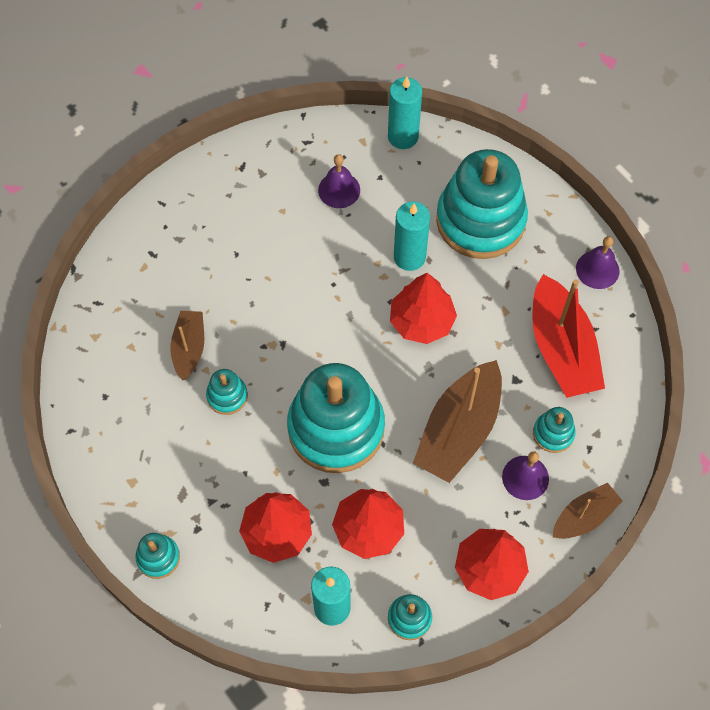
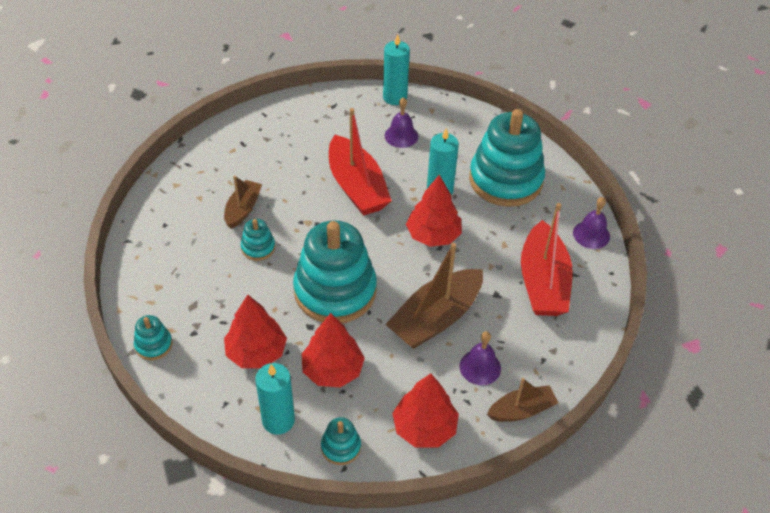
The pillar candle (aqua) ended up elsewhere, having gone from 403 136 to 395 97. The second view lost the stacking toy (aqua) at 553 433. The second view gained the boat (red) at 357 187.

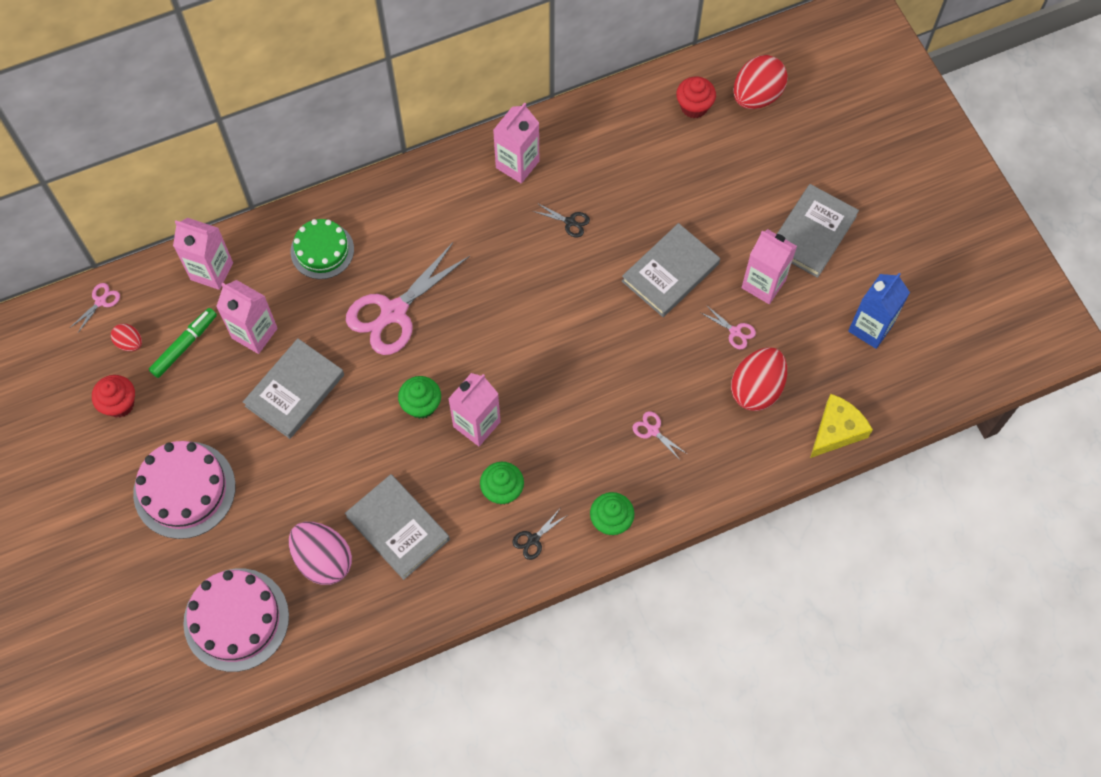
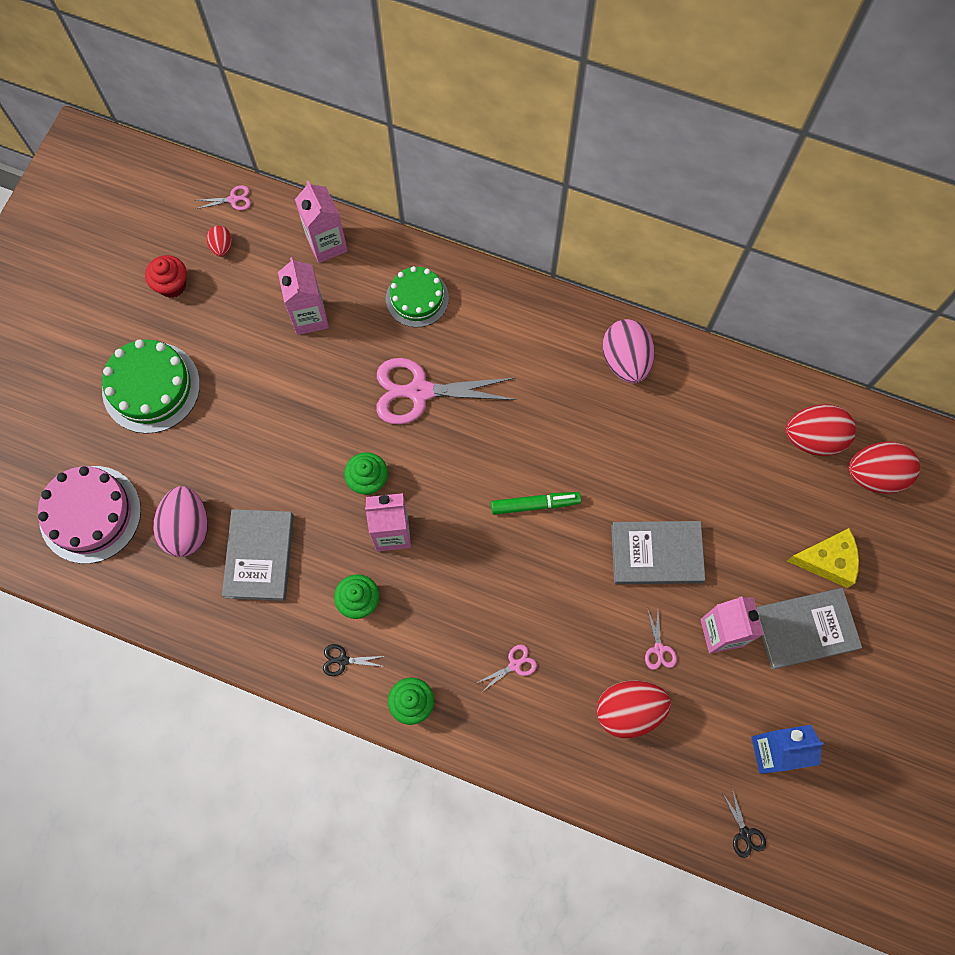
What was the layer cake (rosy) at 184 489 turned into the layer cake (emerald) at 151 387. The marker pen (emerald) ended up elsewhere, having gone from 184 345 to 535 505. The second view lost the book (ash-grey) at 294 390. Where the milk carton (rosy) stood at 517 164, the egg (rosy) came to stand at 625 361. The shears (ebony) ended up elsewhere, having gone from 570 222 to 745 833. The shears (rosy) at 653 431 ended up facing another way, 60 degrees clockwise from before. Where the cupcake (red) stood at 694 107, the egg (red) came to stand at 813 438. The cheese wedge (bright yellow) ended up elsewhere, having gone from 836 430 to 827 560.

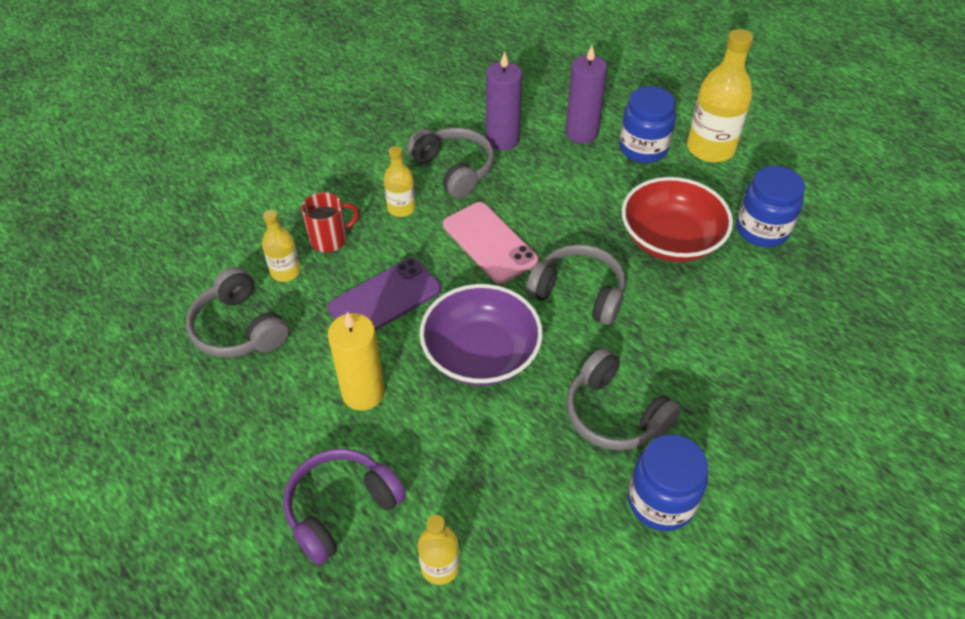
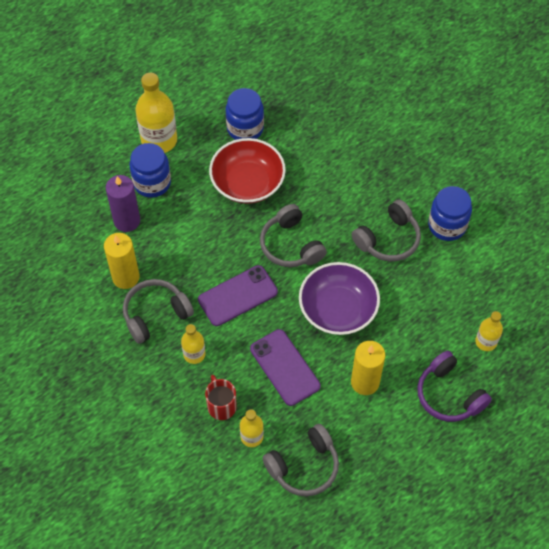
What was the mobile phone (rosy) at 489 242 turned into the mobile phone (violet) at 237 296. What was the pillar candle (violet) at 502 139 turned into the pillar candle (bright yellow) at 126 277. The over-ear headphones (ash-grey) at 578 293 ended up facing another way, 60 degrees counterclockwise from before.

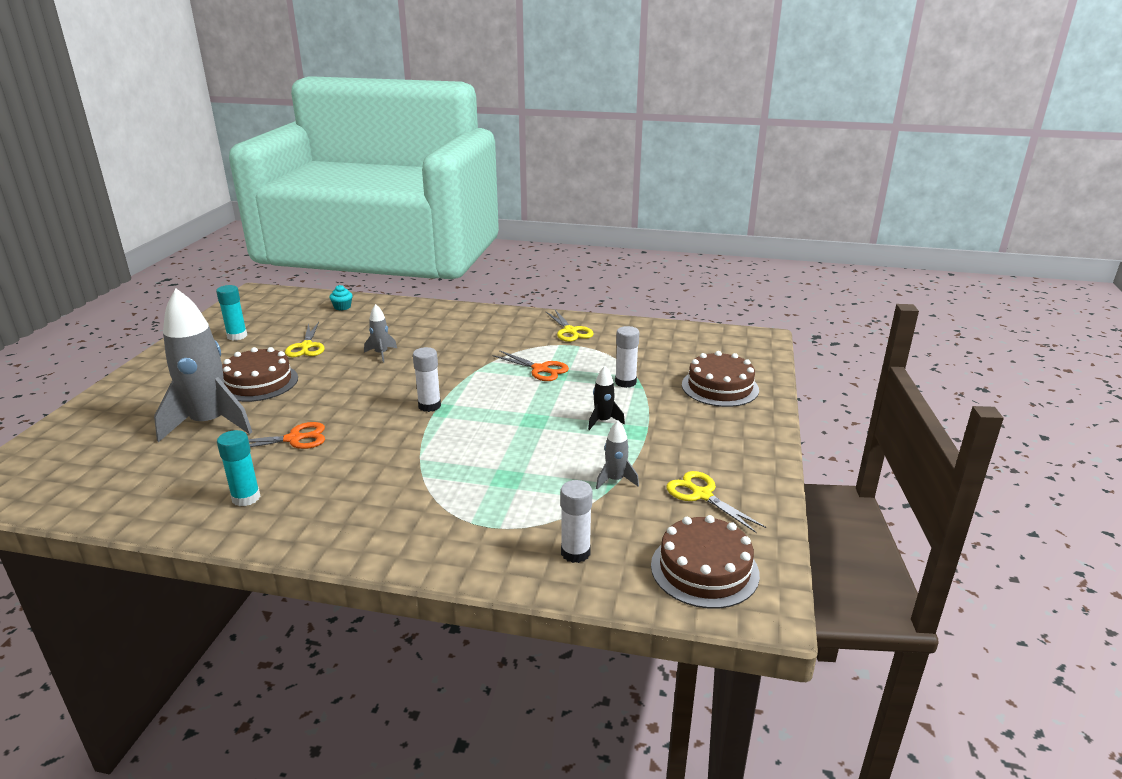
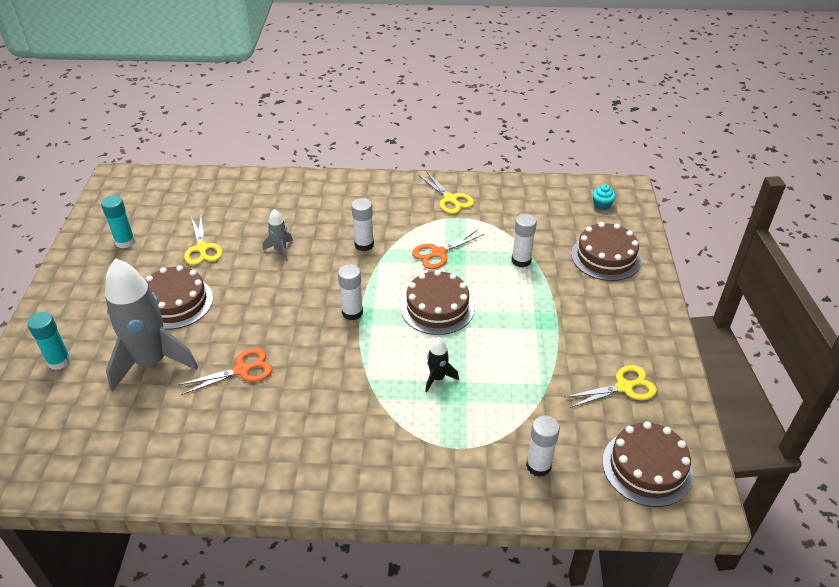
The stick of glue (aqua) ended up elsewhere, having gone from 246 498 to 59 361. The cupcake (aqua) ended up elsewhere, having gone from 342 307 to 602 205. The shears (bright orange) at 540 369 ended up facing another way, 120 degrees clockwise from before. The toy rocket (ebony) ended up elsewhere, having gone from 603 421 to 437 378. The second view lost the toy rocket (ash-grey) at 615 480. The shears (bright yellow) at 702 495 ended up facing another way, 120 degrees clockwise from before. The second view gained the stick of glue (snow-white) at 364 244. The second view gained the layer cake (russet) at 437 307.

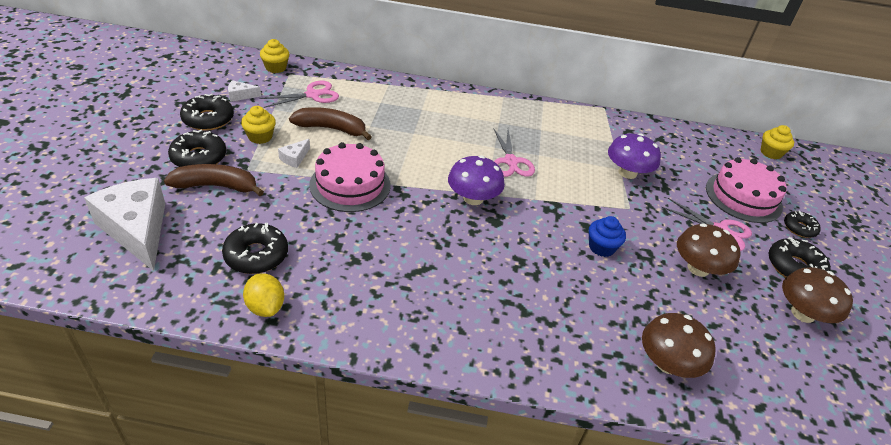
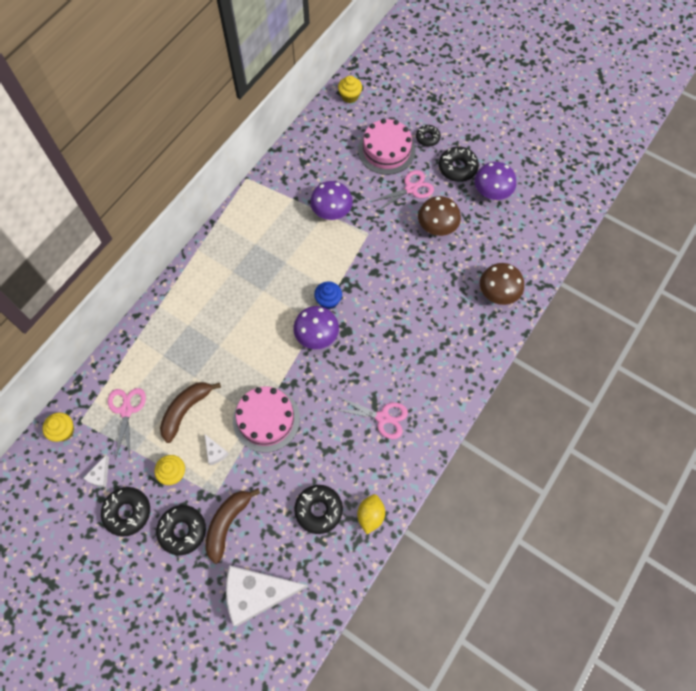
The citrus fruit (bright yellow) at 265 307 ended up facing another way, 75 degrees counterclockwise from before. The shears (rosy) ended up elsewhere, having gone from 511 161 to 383 417. The cupcake (cobalt) ended up elsewhere, having gone from 601 247 to 328 300. What was the toadstool (russet) at 803 313 turned into the toadstool (violet) at 492 191.

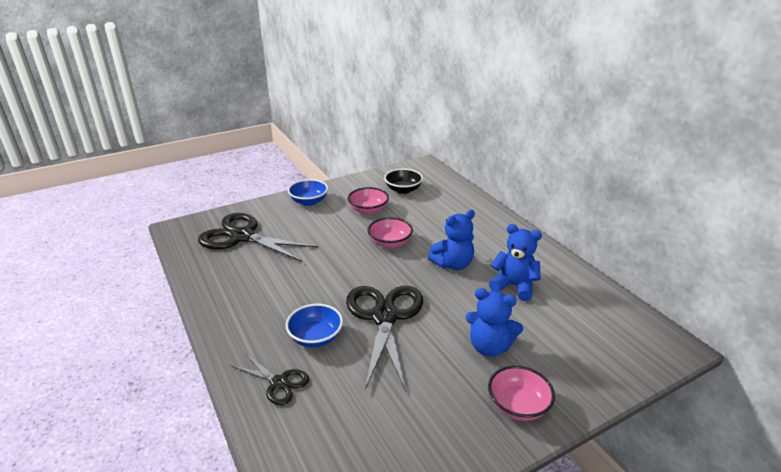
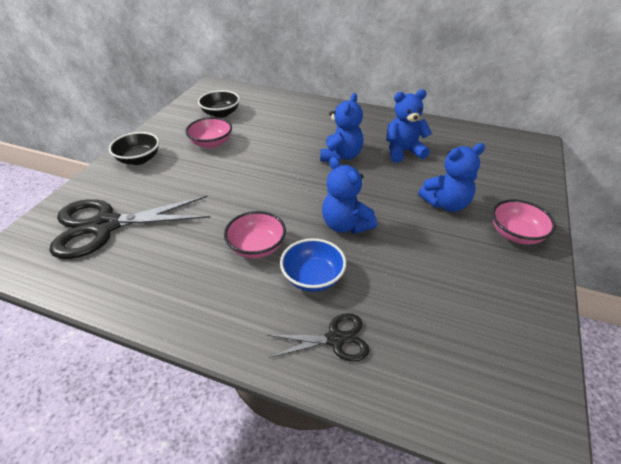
What was the deep dish (cobalt) at 309 201 turned into the deep dish (ebony) at 139 159. Where the shears (ebony) stood at 384 316, the teddy (cobalt) came to stand at 345 225. The deep dish (rosy) ended up elsewhere, having gone from 390 243 to 257 247.

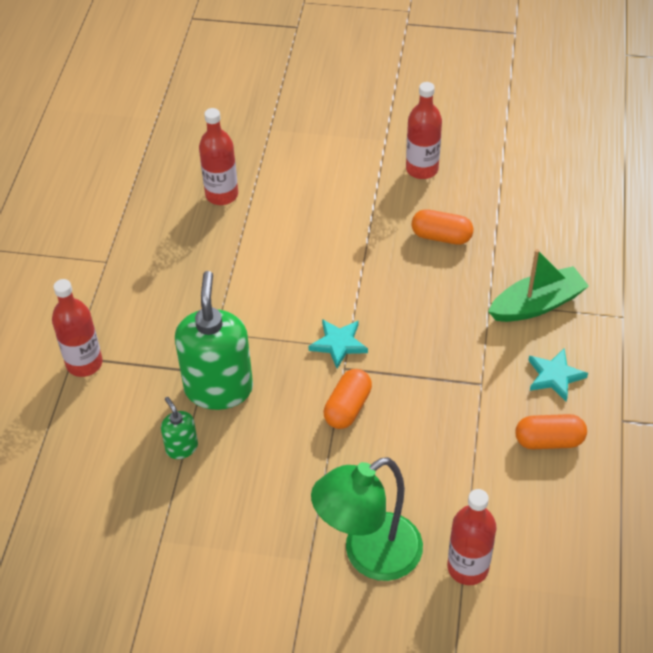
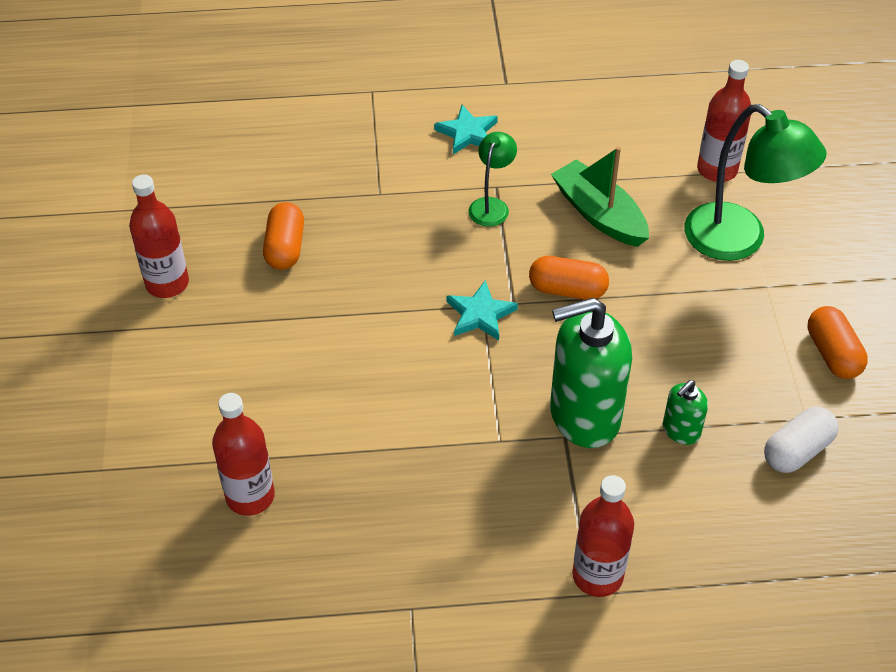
The boat (emerald) ended up elsewhere, having gone from 537 304 to 599 214. The pill shape (bright orange) ended up elsewhere, having gone from 549 441 to 832 354. The second view gained the reading lamp (emerald) at 491 205. The second view gained the pill shape (snow-white) at 797 451.

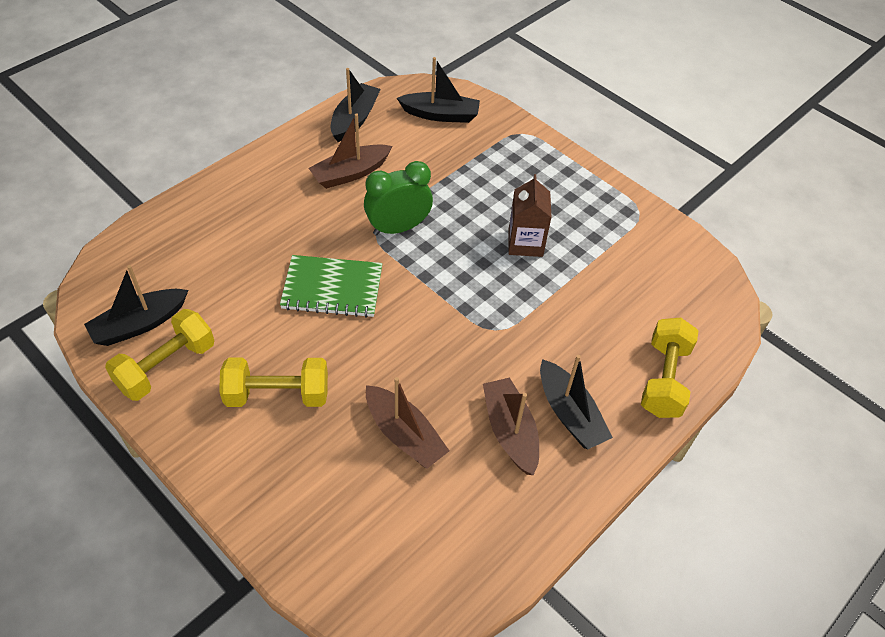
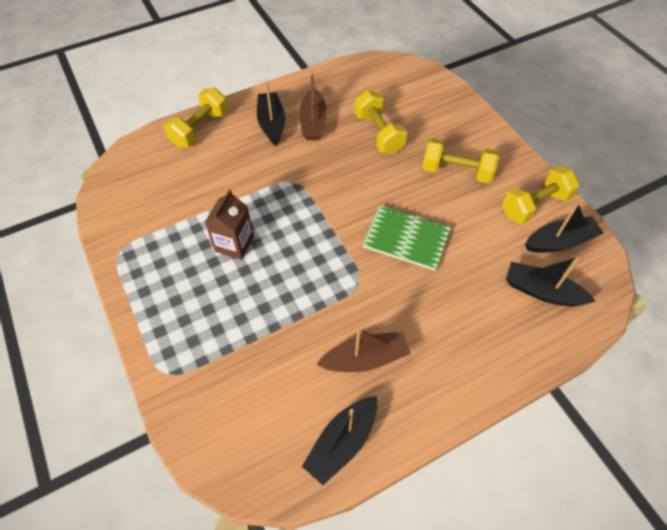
The second view lost the alarm clock (emerald) at 398 228. Where the boat (russet) stood at 404 435, the dumbbell (bright yellow) came to stand at 378 133. The boat (ebony) ended up elsewhere, having gone from 440 115 to 542 291.

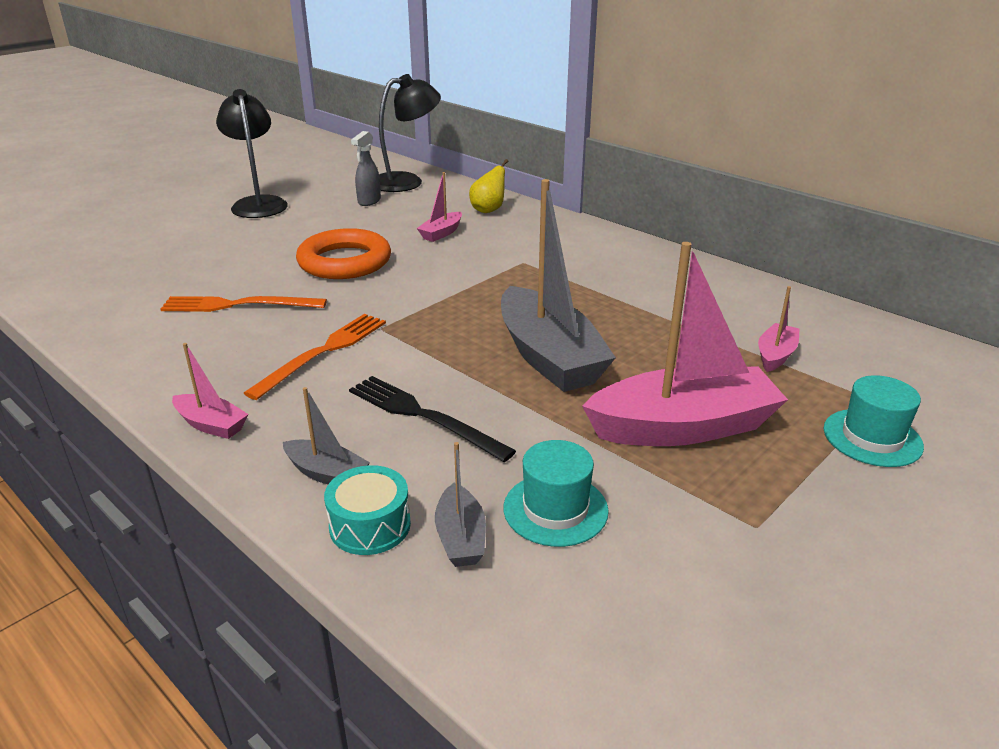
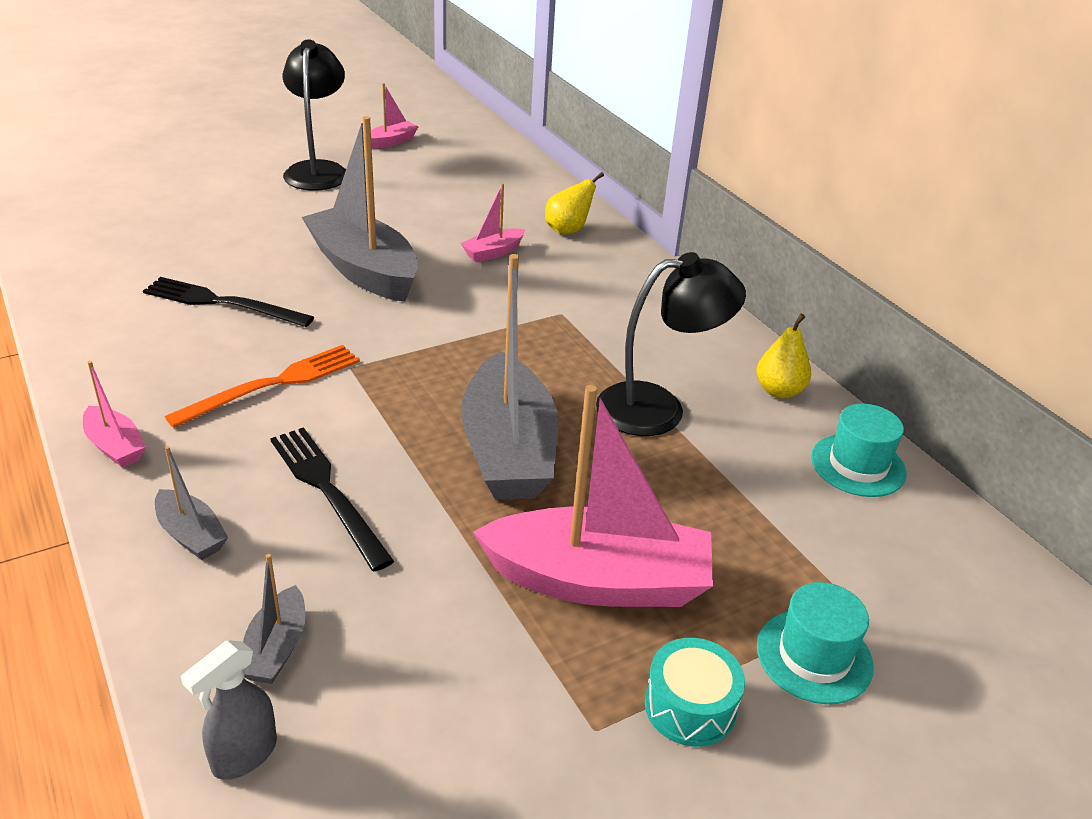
What was the table fork (bright orange) at 238 305 turned into the table fork (ebony) at 222 303. Where the ring (bright orange) stood at 344 262, the boat (ash-grey) came to stand at 364 270. The snare drum (aqua) ended up elsewhere, having gone from 370 525 to 690 706. The spray cleaner (ash-grey) ended up elsewhere, having gone from 369 201 to 243 755. The reading lamp (ebony) ended up elsewhere, having gone from 407 181 to 658 408. The top hat (aqua) ended up elsewhere, having gone from 555 509 to 858 465. The boat (rosy) ended up elsewhere, having gone from 775 355 to 391 142. The second view gained the pear (bright yellow) at 779 391.

